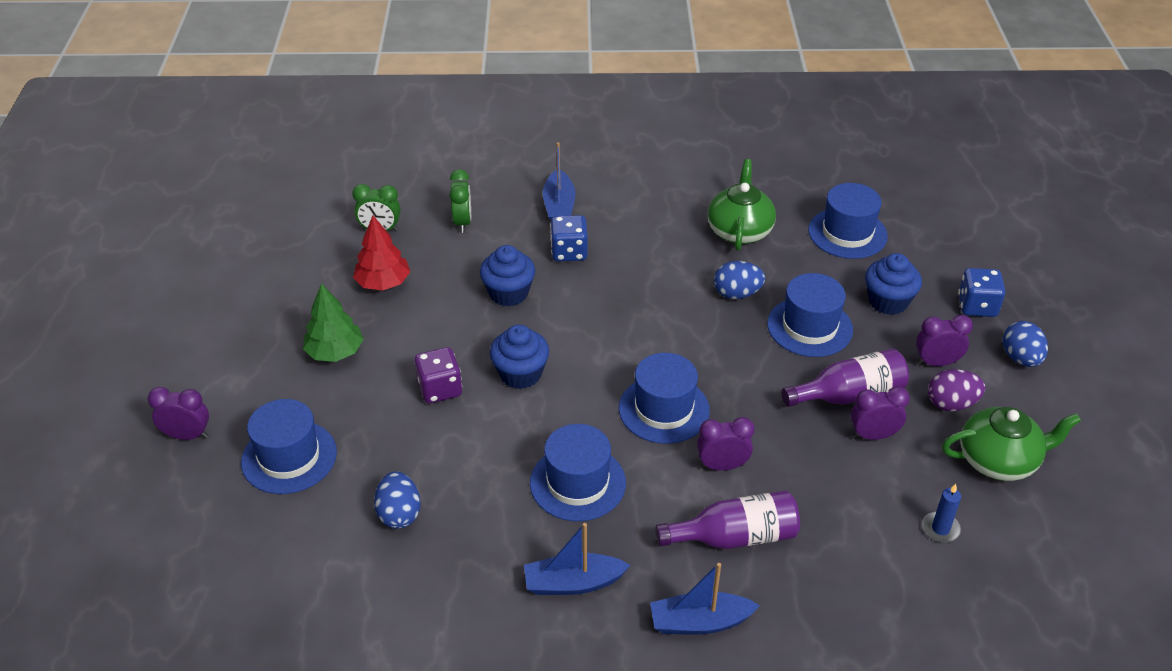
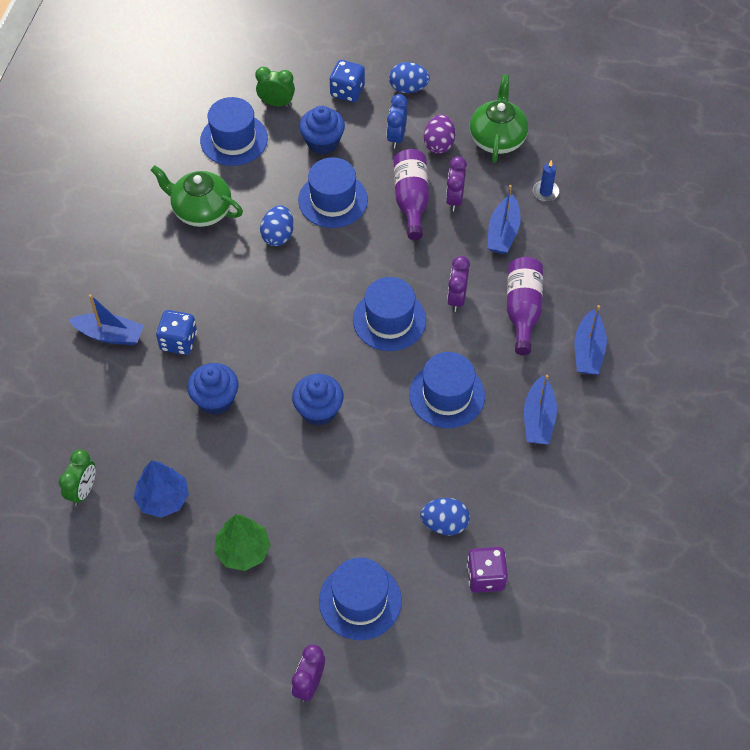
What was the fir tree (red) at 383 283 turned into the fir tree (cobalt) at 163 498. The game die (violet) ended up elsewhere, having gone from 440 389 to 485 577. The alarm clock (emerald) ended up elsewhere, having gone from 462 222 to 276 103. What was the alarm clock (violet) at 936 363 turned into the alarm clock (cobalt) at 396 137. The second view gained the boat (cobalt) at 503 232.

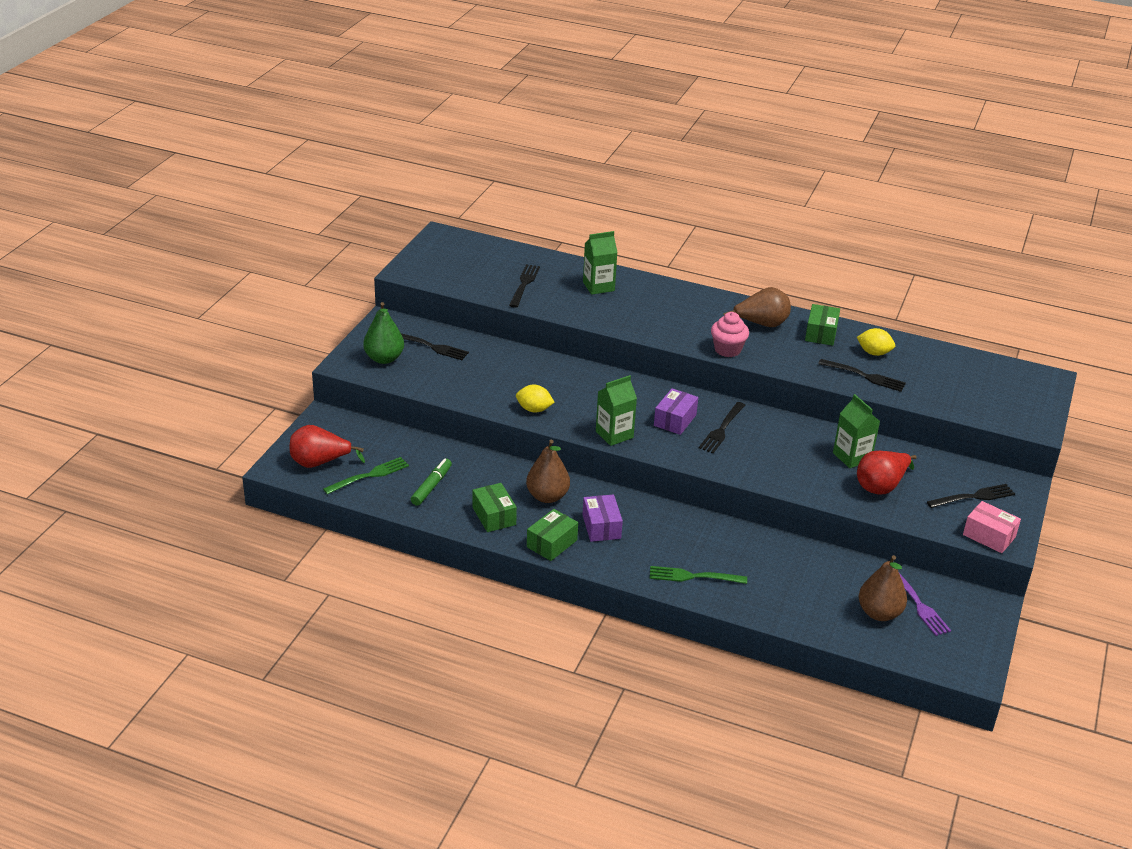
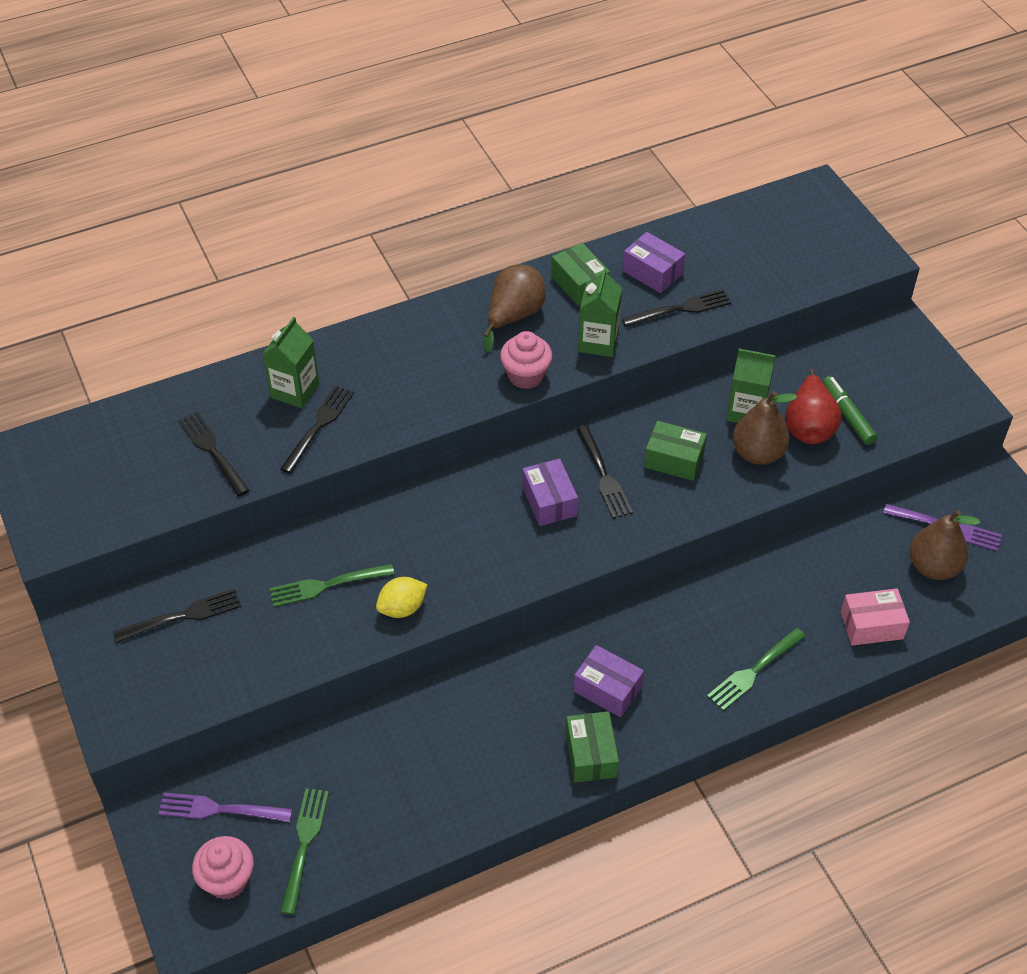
Where the pear (red) stood at 320 463, the cupcake (rosy) came to stand at 227 880. The second view lost the pear (emerald) at 384 358. The marker pen (emerald) ended up elsewhere, having gone from 431 486 to 847 415. The package (emerald) ended up elsewhere, having gone from 494 516 to 674 460. The pear (russet) ended up elsewhere, having gone from 547 496 to 757 453. The milk carton (emerald) ended up elsewhere, having gone from 614 434 to 598 342. Where the citrus fruit (bright yellow) stood at 874 353, the package (violet) came to stand at 652 272. The table fork (ebony) ended up elsewhere, having gone from 974 497 to 319 426. The package (rosy) ended up elsewhere, having gone from 989 536 to 871 625. The second view gained the table fork (violet) at 219 809. The second view gained the table fork (emerald) at 326 585.

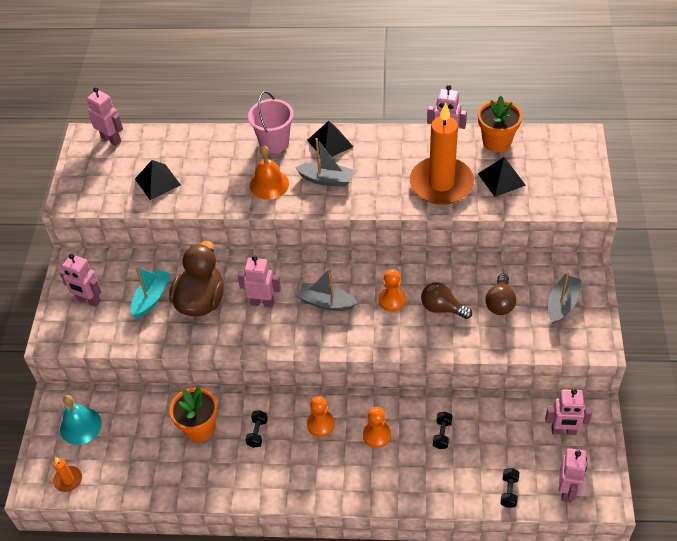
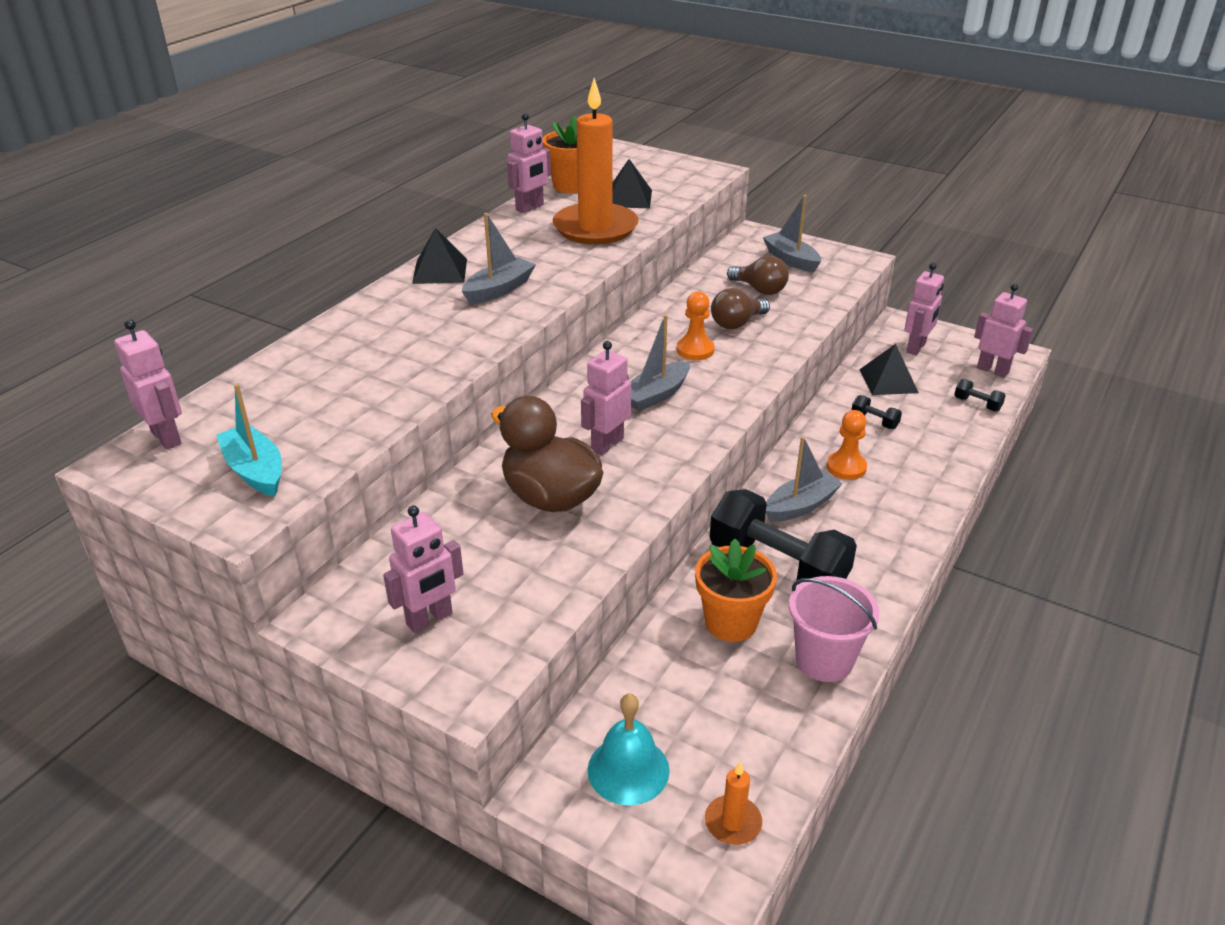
The robot figure (rosy) at 111 139 ended up facing another way, 75 degrees clockwise from before. The boat (aqua) ended up elsewhere, having gone from 151 298 to 255 471. The pyramid (ebony) ended up elsewhere, having gone from 157 182 to 888 381. The size of the dumbbell (ebony) at 257 433 changed by a factor of 2.48. The bucket (rosy) ended up elsewhere, having gone from 274 142 to 824 660. The second view lost the school bell (bright orange) at 269 184. Where the chess pawn (bright orange) stood at 320 424, the boat (ash-grey) came to stand at 800 506.

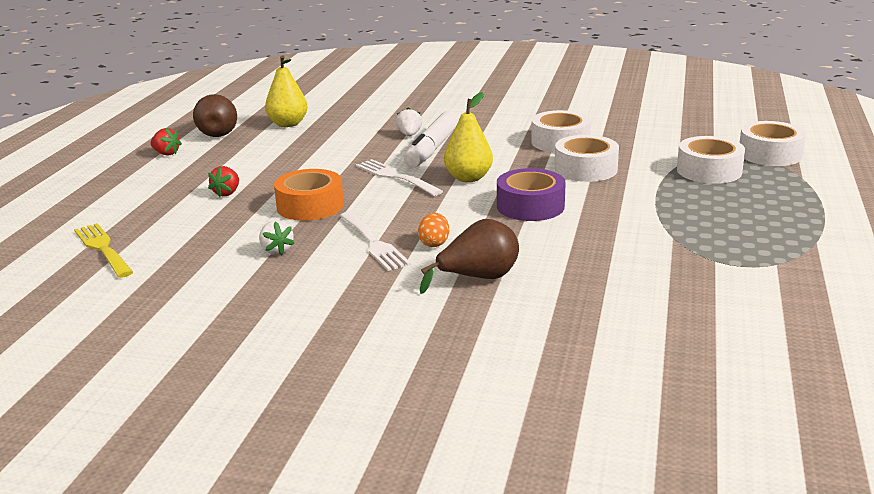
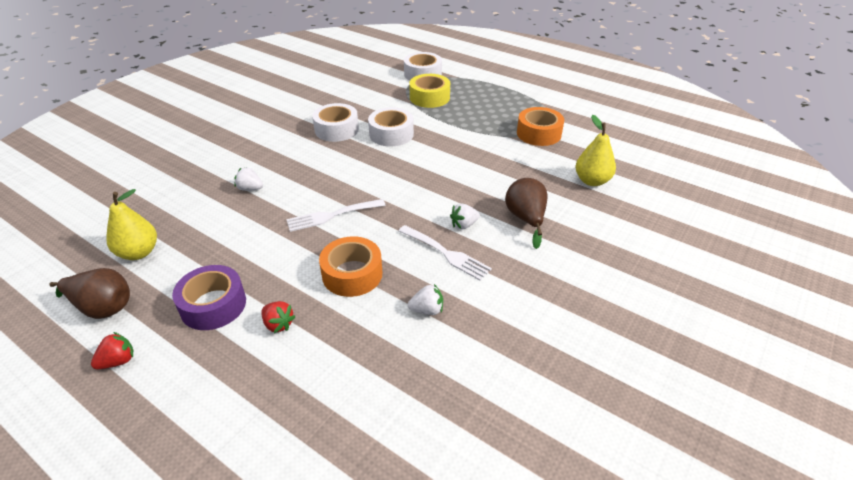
The second view lost the table fork (bright yellow) at 103 249. The table fork (snow-white) at 373 243 ended up facing another way, 45 degrees clockwise from before. The second view lost the marker pen (snow-white) at 432 149. Where the egg (bright orange) stood at 434 243, the strawberry (snow-white) came to stand at 464 225. The pear (bright yellow) ended up elsewhere, having gone from 468 178 to 592 181. The roll of tape (violet) ended up elsewhere, having gone from 530 206 to 213 305. What was the roll of tape (snow-white) at 709 171 turned into the roll of tape (bright yellow) at 429 97. The second view gained the roll of tape (bright orange) at 538 133.

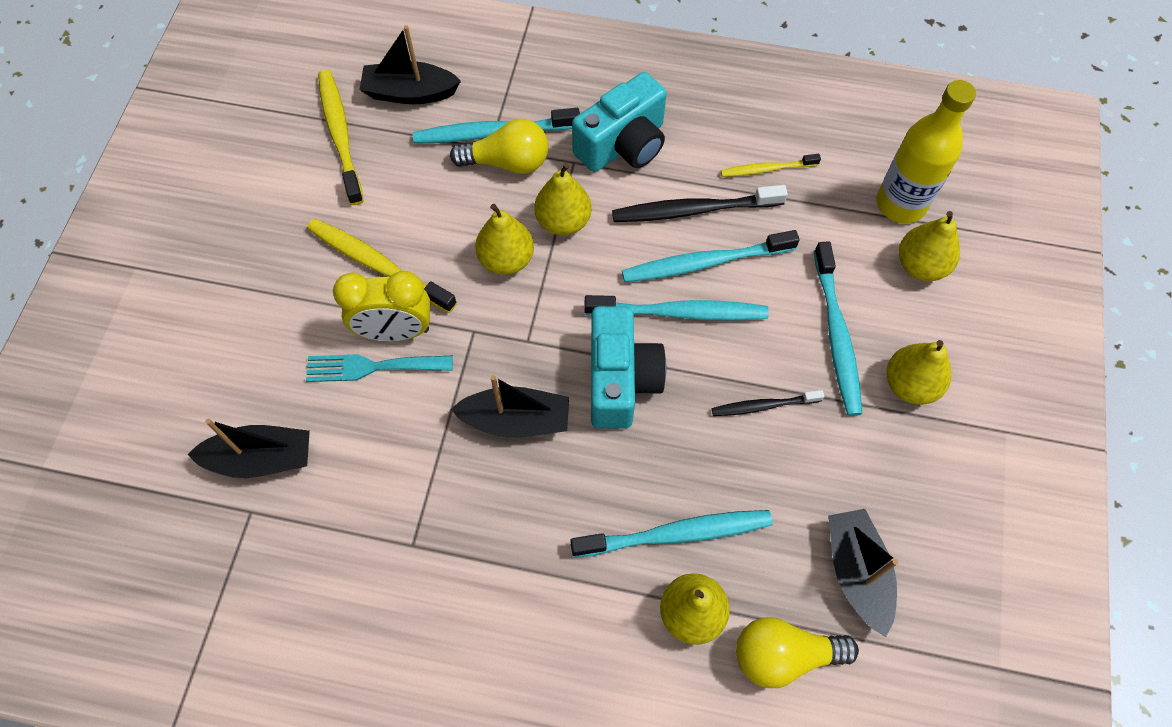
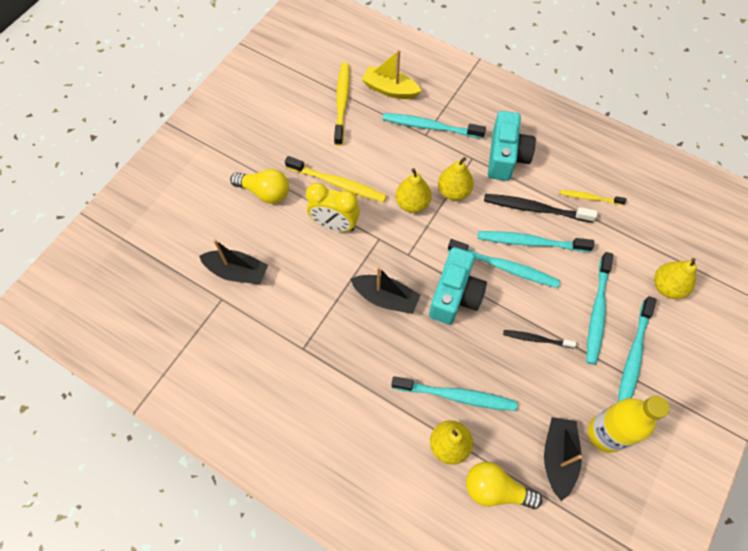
The second view lost the table fork (aqua) at 372 367. The toothbrush (bright yellow) at 378 265 ended up facing another way, 150 degrees clockwise from before. What was the boat (ebony) at 410 93 turned into the boat (bright yellow) at 390 89. The lightbulb (bright yellow) ended up elsewhere, having gone from 508 162 to 265 192. The compact camera (aqua) at 623 145 ended up facing another way, 60 degrees counterclockwise from before. The drink bottle (bright yellow) ended up elsewhere, having gone from 900 204 to 605 433. Where the pear (bright yellow) stood at 909 385, the toothbrush (aqua) came to stand at 633 357.

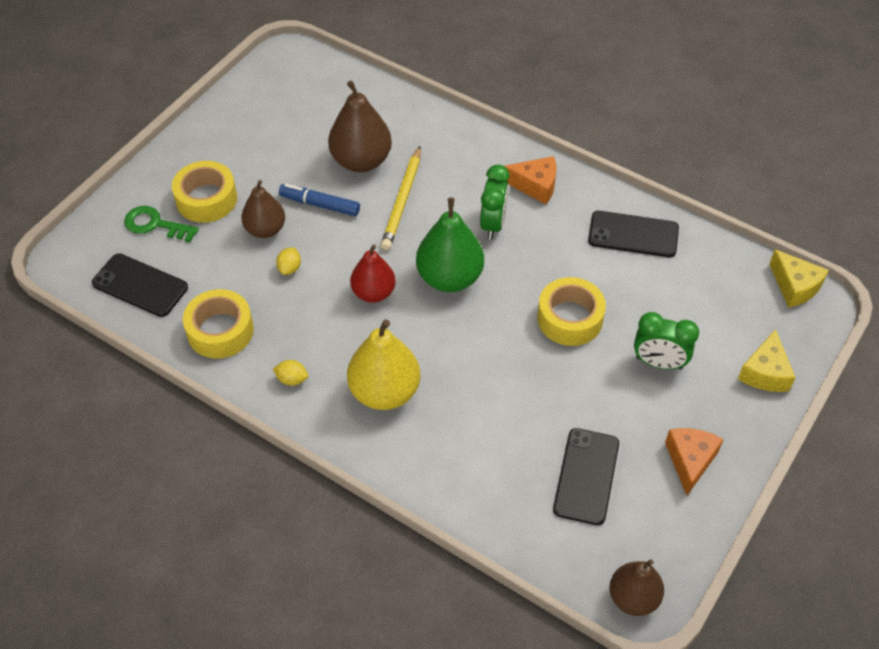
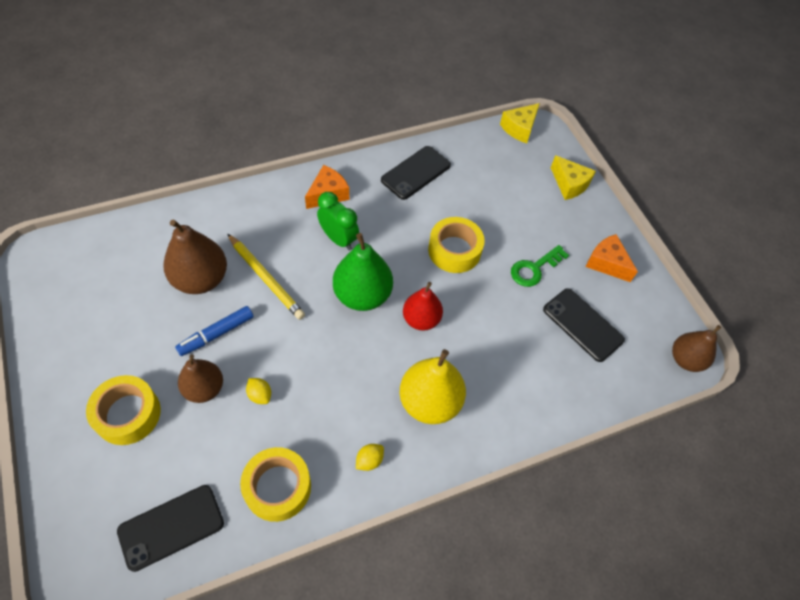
The door key (emerald) ended up elsewhere, having gone from 155 224 to 534 268. The pear (red) ended up elsewhere, having gone from 373 293 to 421 319. The second view lost the alarm clock (emerald) at 659 363. The cheese wedge (bright yellow) at 795 286 ended up facing another way, 135 degrees clockwise from before.

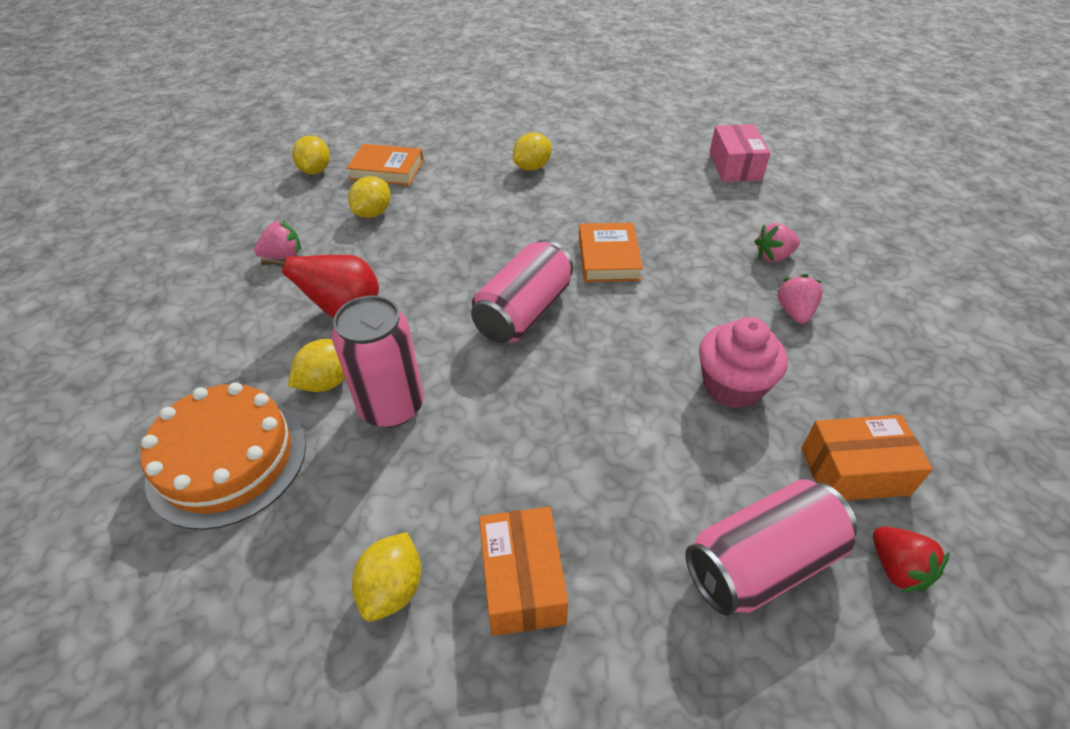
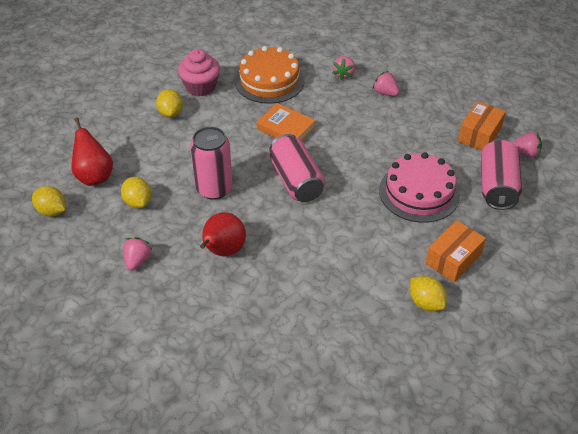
The layer cake (bright orange) ended up elsewhere, having gone from 228 459 to 269 81. The second view lost the citrus fruit (bright yellow) at 327 381. The soda can (rosy) ended up elsewhere, having gone from 391 406 to 214 189. Where the book (bright orange) stood at 387 170, the pear (red) came to stand at 94 176. The package (bright orange) at 522 581 ended up facing another way, 75 degrees counterclockwise from before. The cupcake (rosy) ended up elsewhere, having gone from 732 385 to 200 87. The second view lost the package (rosy) at 735 166. What was the strawberry (red) at 896 568 turned into the strawberry (rosy) at 525 153. The second view gained the layer cake (rosy) at 419 192.

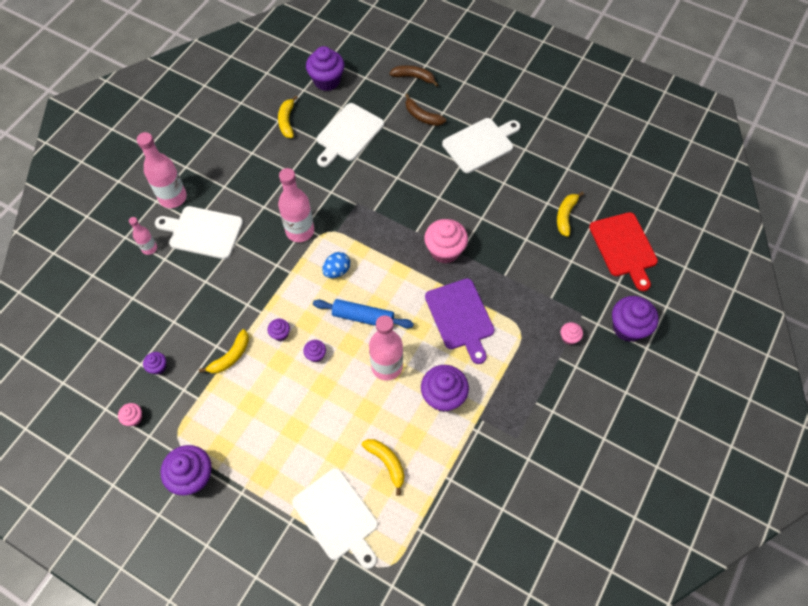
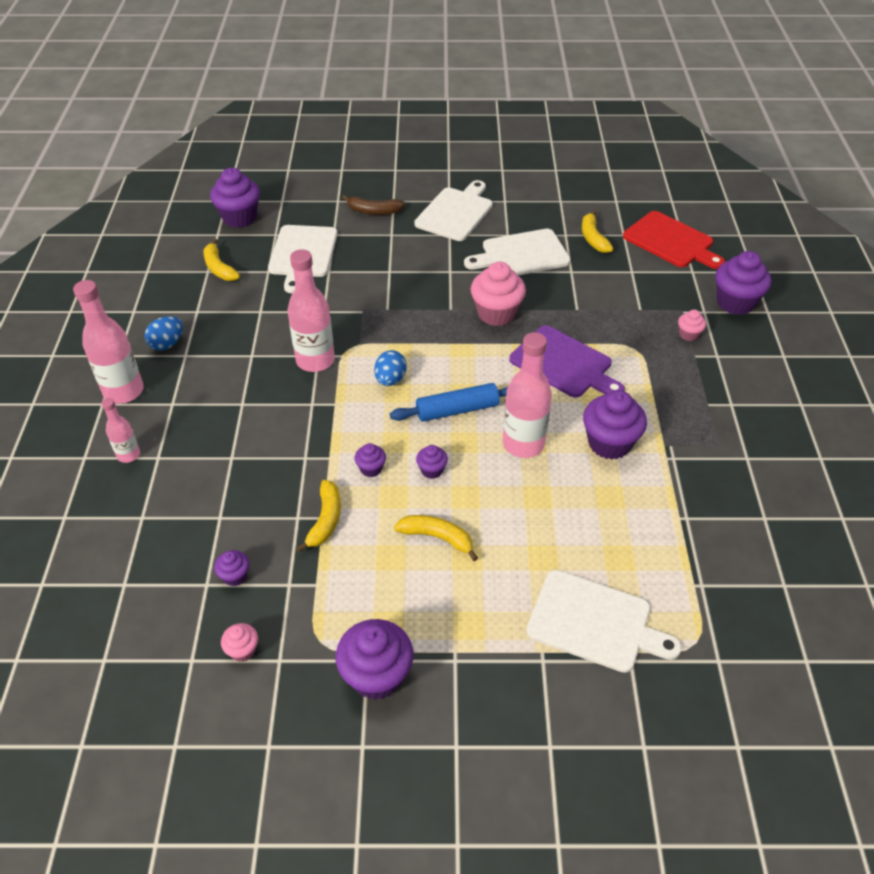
The bread board (snow-white) ended up elsewhere, having gone from 203 232 to 521 254. The toy banana (bright yellow) ended up elsewhere, having gone from 387 463 to 437 537. The second view lost the toy banana (russet) at 414 77. The second view gained the egg (cobalt) at 167 344.

